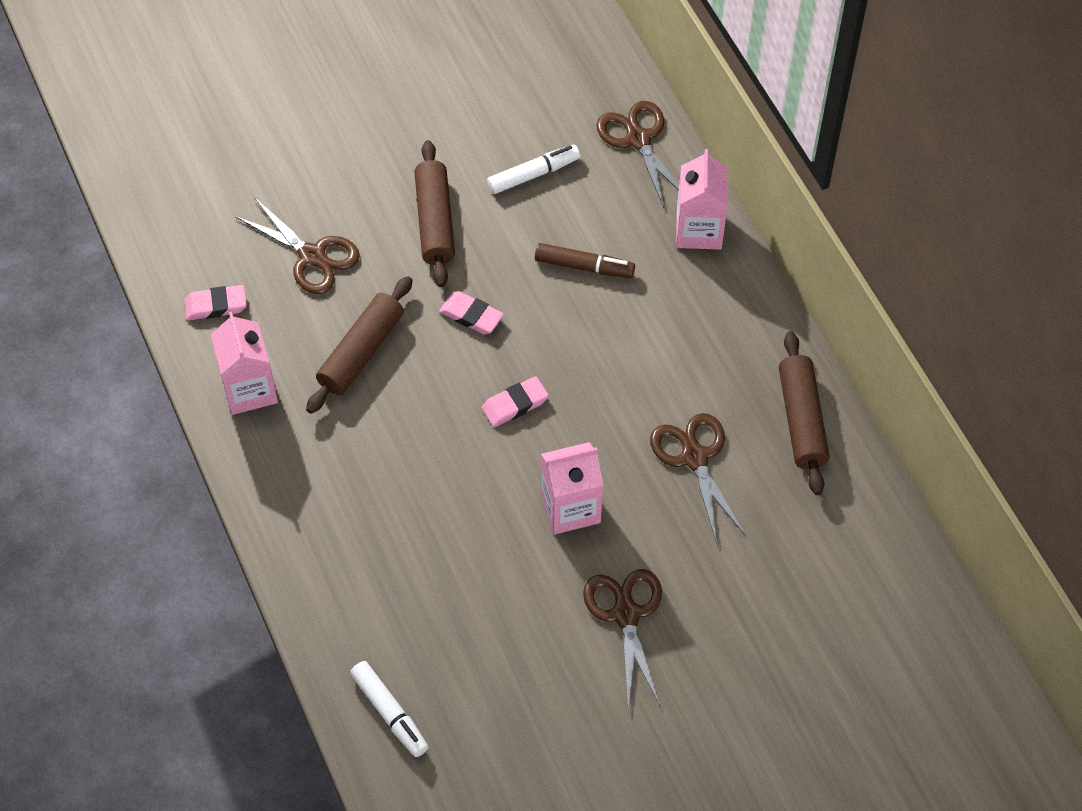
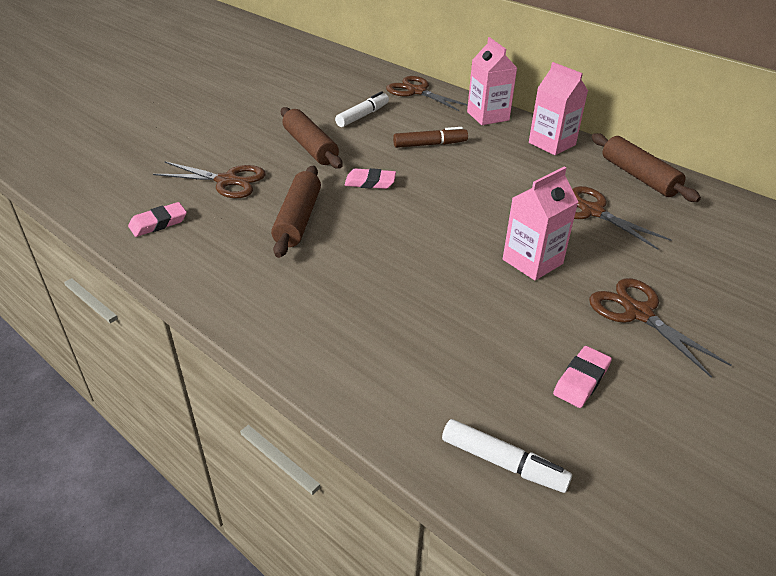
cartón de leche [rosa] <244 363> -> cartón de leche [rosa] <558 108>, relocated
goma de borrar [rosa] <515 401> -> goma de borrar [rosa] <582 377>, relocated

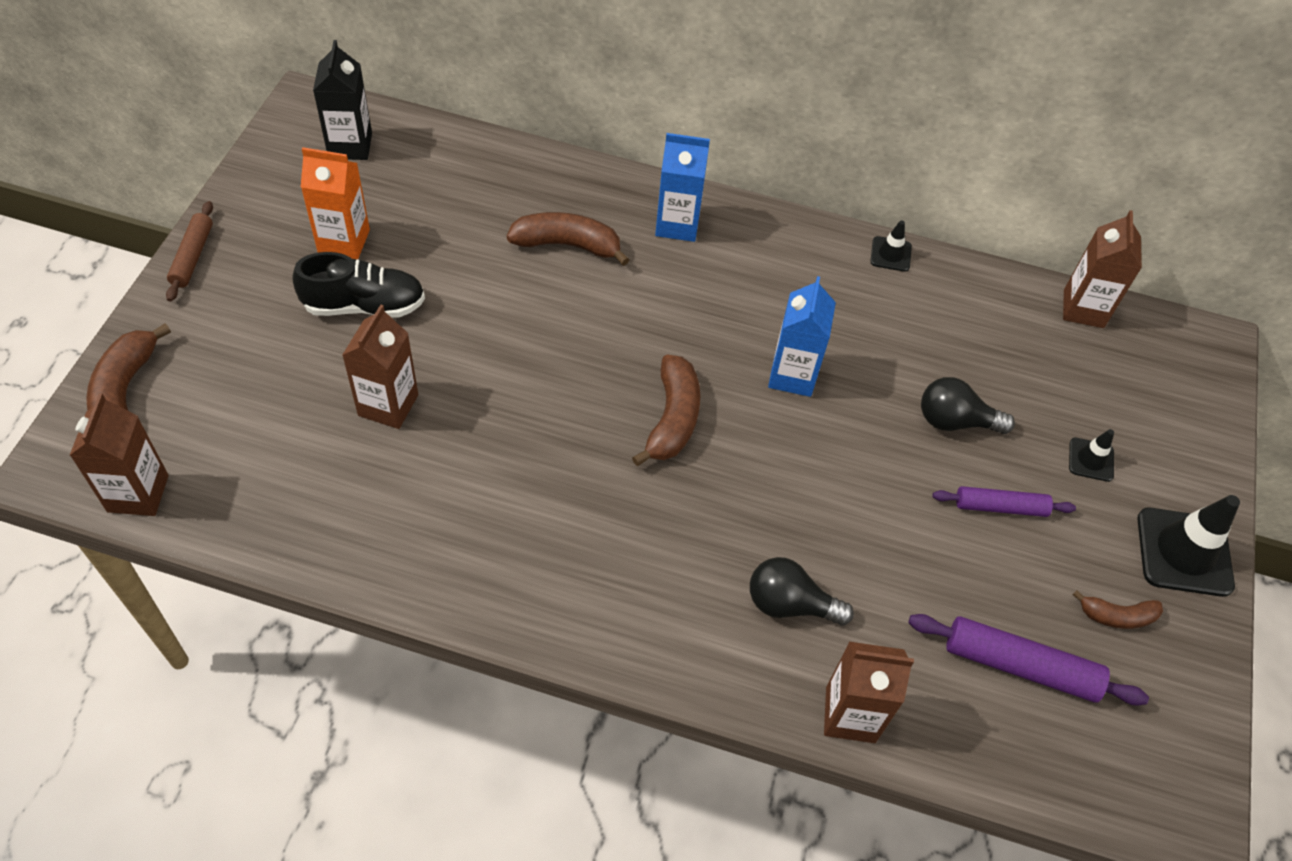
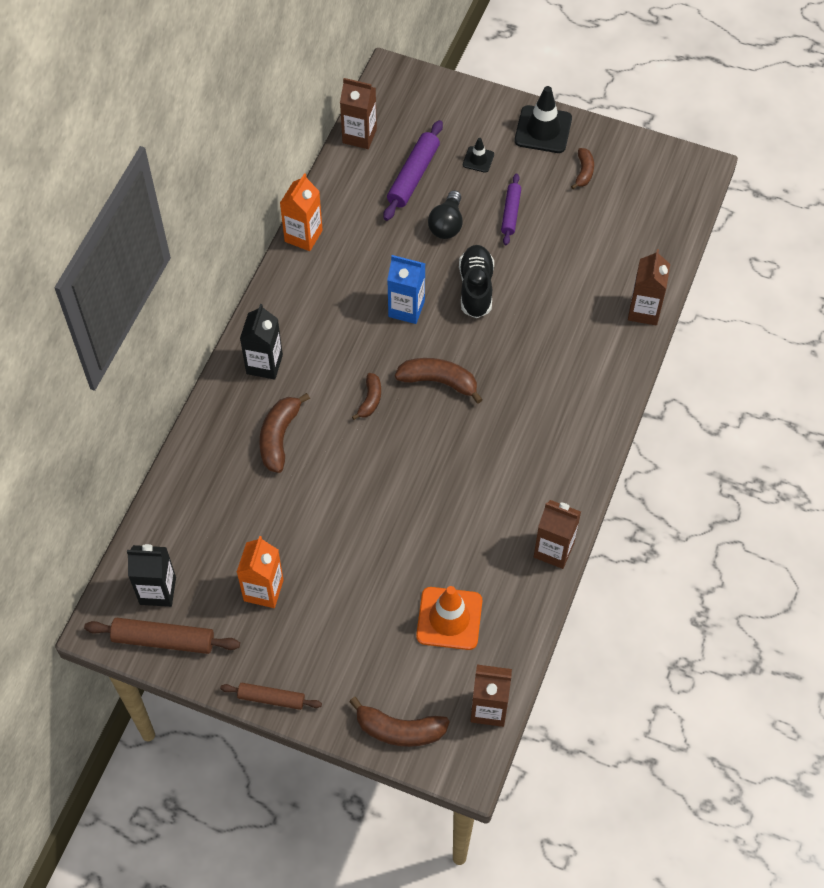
zapato [negro] <358 285> -> zapato [negro] <476 281>, relocated
cartón de leche [marrón] <380 366> -> cartón de leche [marrón] <557 534>, relocated
cartón de leche [azul] <682 187> -> cartón de leche [negro] <261 342>
bombilla [negro] <802 591> -> none
cono de tráfico [negro] <891 246> -> cartón de leche [naranja] <301 212>
rodillo [morado] <1028 660> -> rodillo [morado] <413 170>, relocated
none -> rodillo [marrón] <162 636>
none -> plátano [marrón] <366 396>
none -> cono de tráfico [naranja] <449 618>

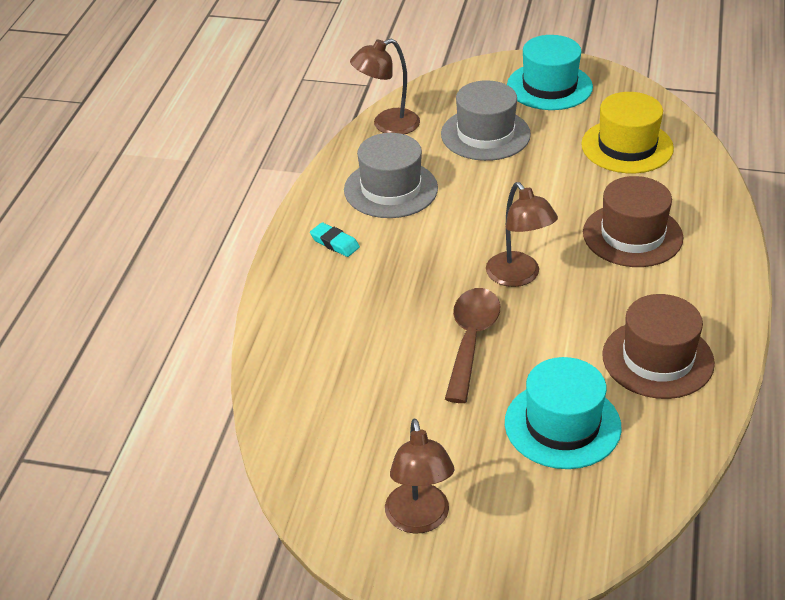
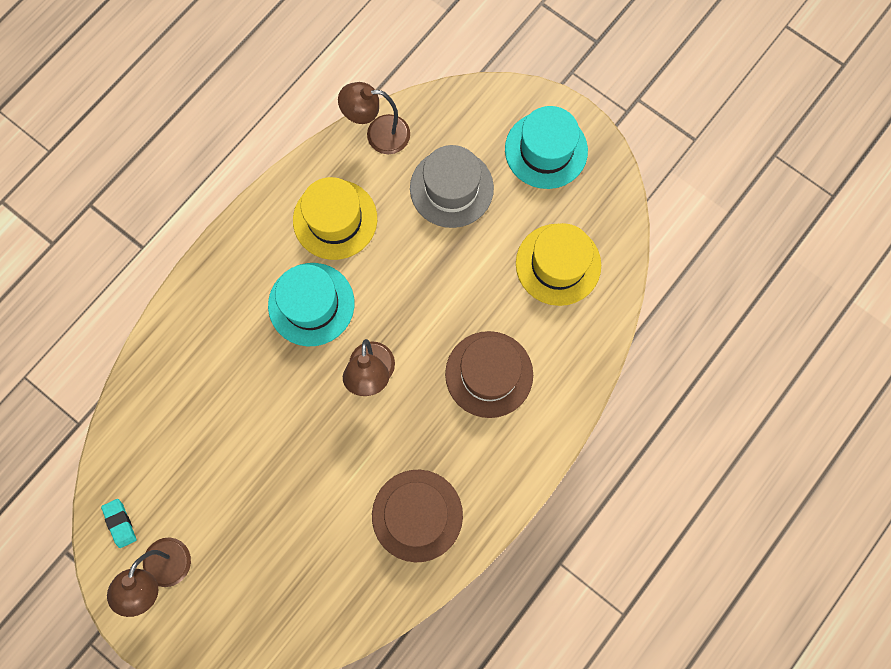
goma de borrar [turquesa] <335 239> -> goma de borrar [turquesa] <119 523>, relocated
sombrero [gris] <391 175> -> sombrero [amarillo] <335 218>
cuchara [marrón] <472 345> -> none
sombrero [turquesa] <563 413> -> sombrero [turquesa] <311 304>, relocated

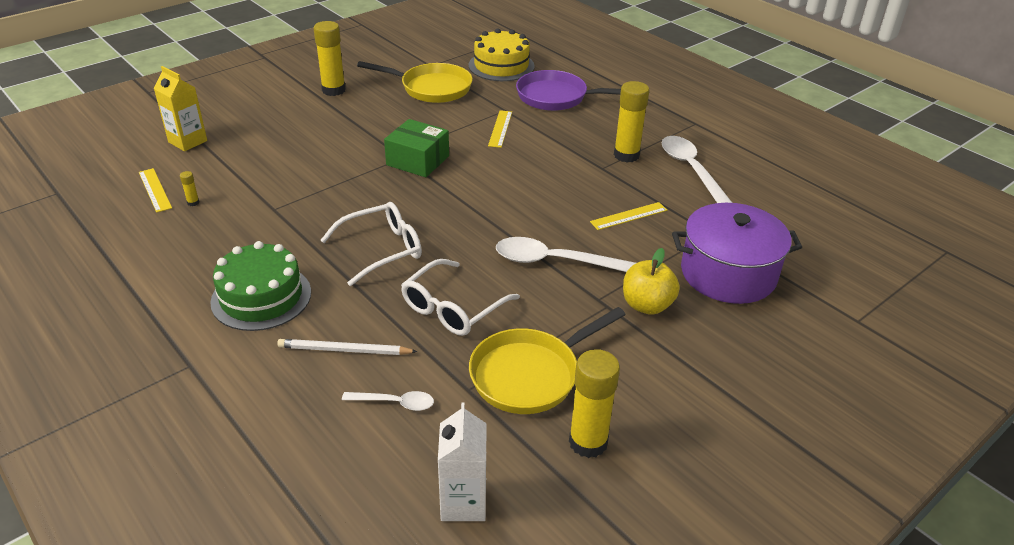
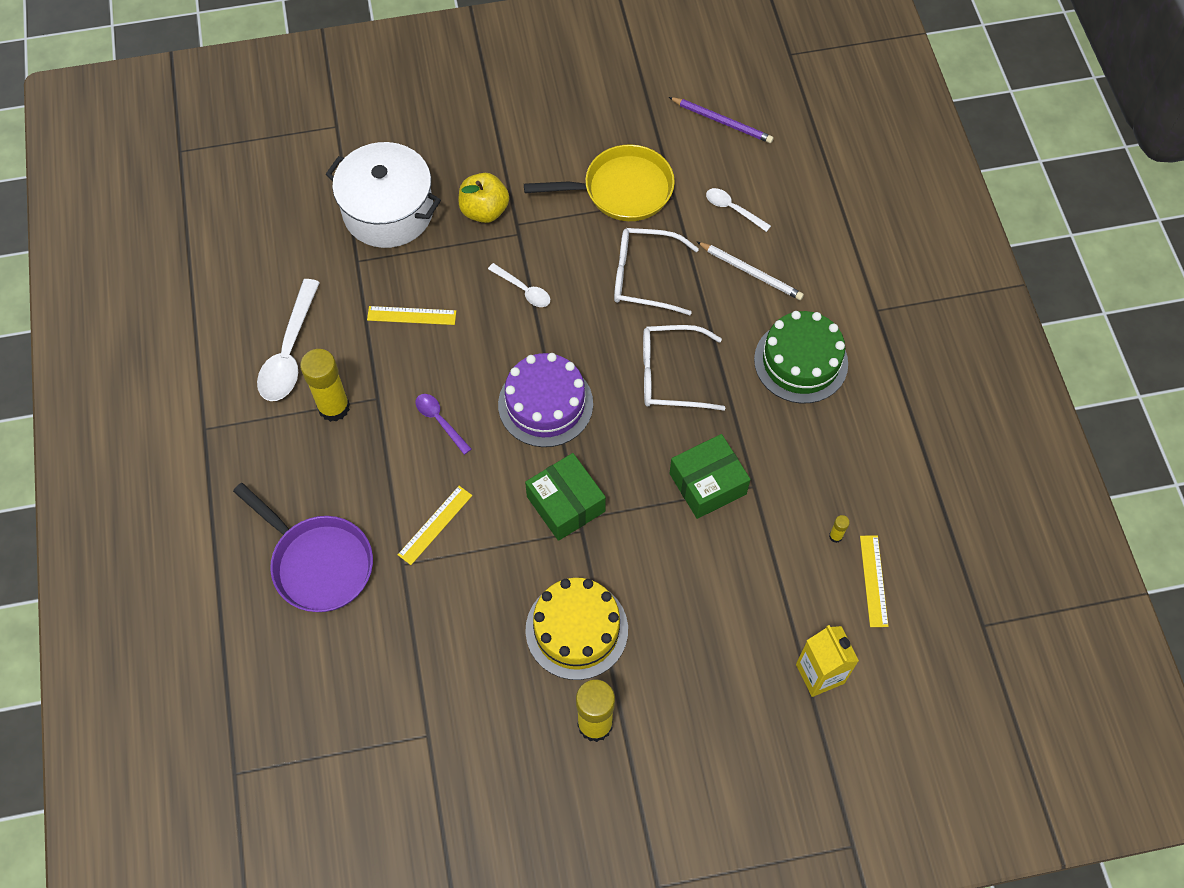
sartén [amarillo] <415 82> -> none
gafas [blanco] <460 297> -> gafas [blanco] <656 271>, 150 degrees counterclockwise
cartón de leche [blanco] <462 461> -> lápiz [morado] <721 120>
tarta [amarillo] <501 54> -> tarta [amarillo] <577 629>, relocated
cuchara [blanco] <566 254> -> cuchara [blanco] <519 285>, x0.54
barra de pegamento [amarillo] <594 403> -> none
olla [morado] <737 253> -> olla [blanco] <383 195>
none -> cuchara [morado] <443 424>
none -> tarta [morado] <545 400>
none -> caja [verde] <710 476>

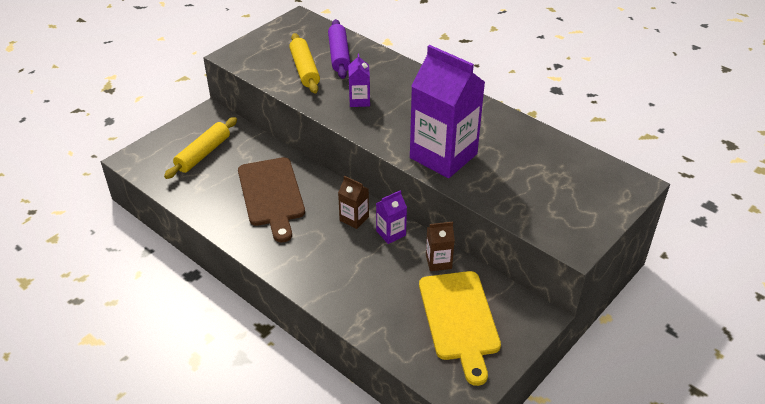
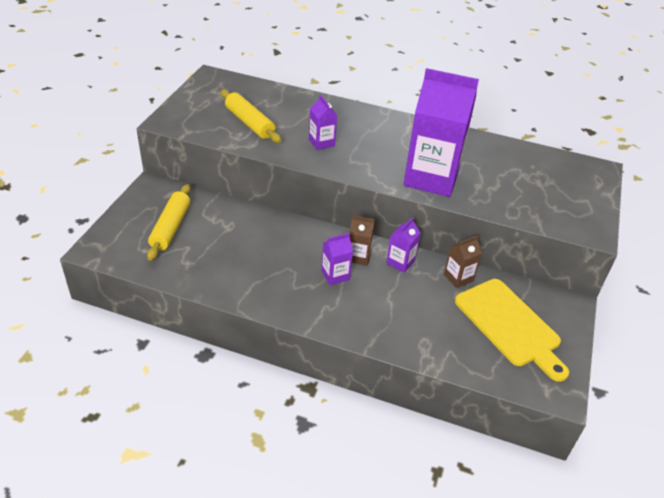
tabla de cortar [marrón] <271 199> -> none
rodillo [morado] <339 49> -> none
none -> cartón de leche [morado] <337 259>

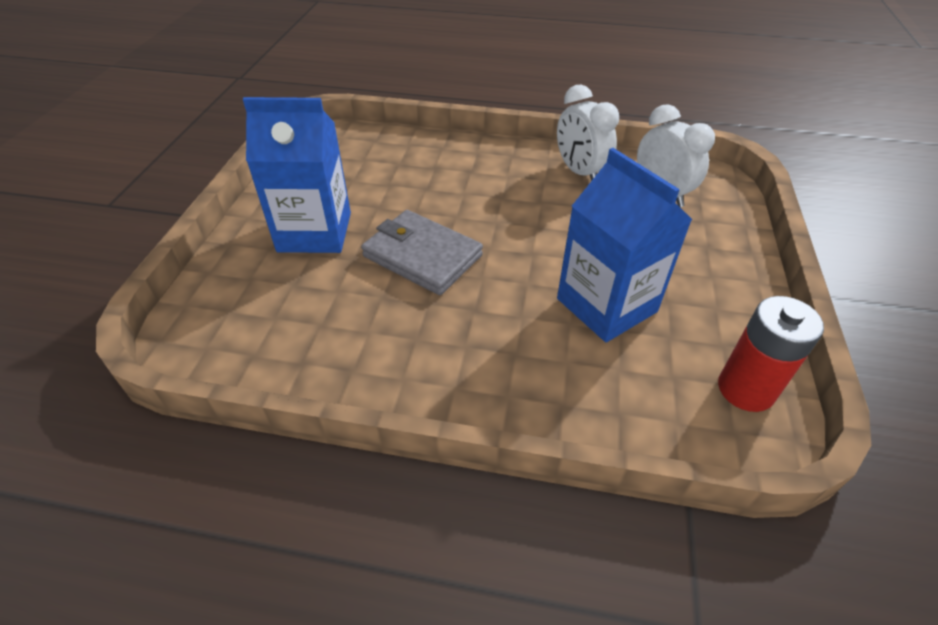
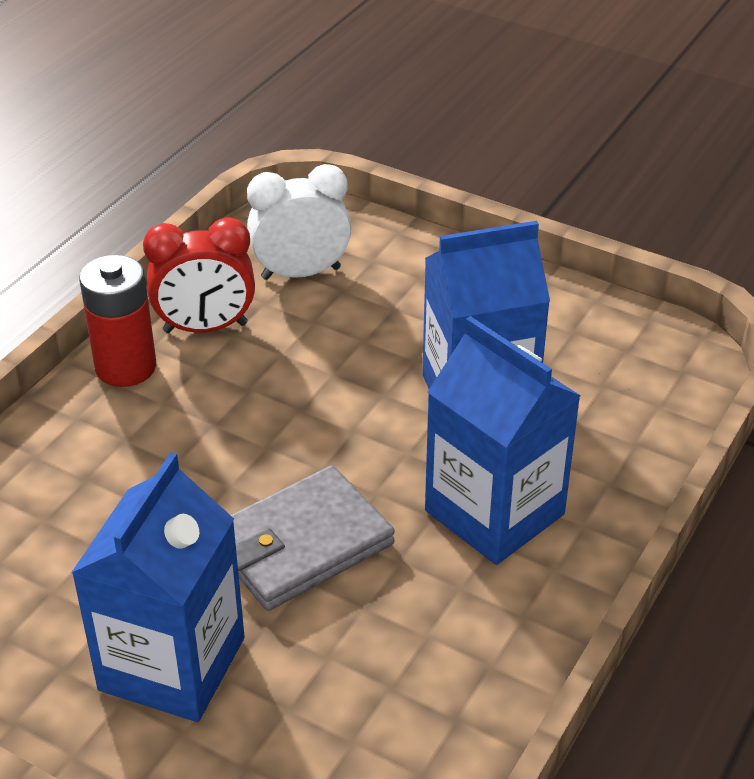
despertador [blanco] <588 133> -> despertador [rojo] <199 275>
pila [rojo] <771 354> -> pila [rojo] <117 321>, relocated
none -> cartón de leche [azul] <503 440>

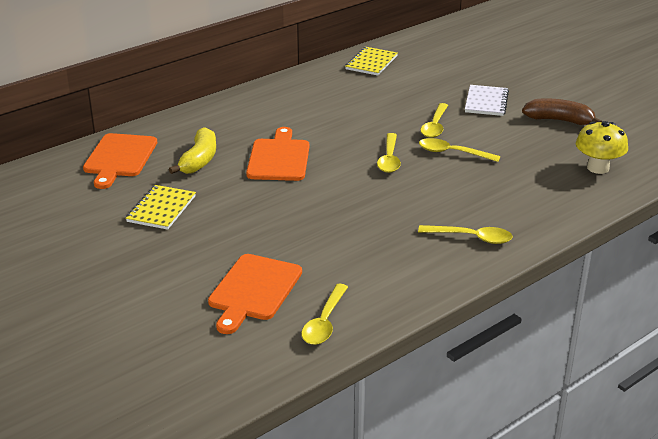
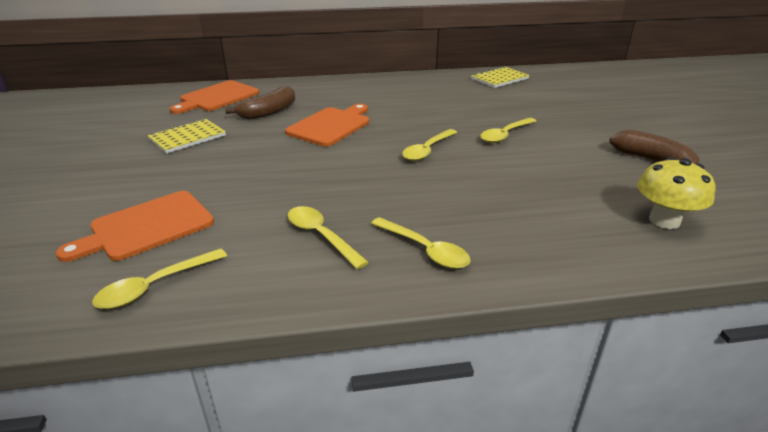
plátano [amarillo] <192 150> -> plátano [marrón] <260 103>
cuchara [amarillo] <460 150> -> cuchara [amarillo] <328 237>, relocated
cuaderno [blanco] <487 100> -> none

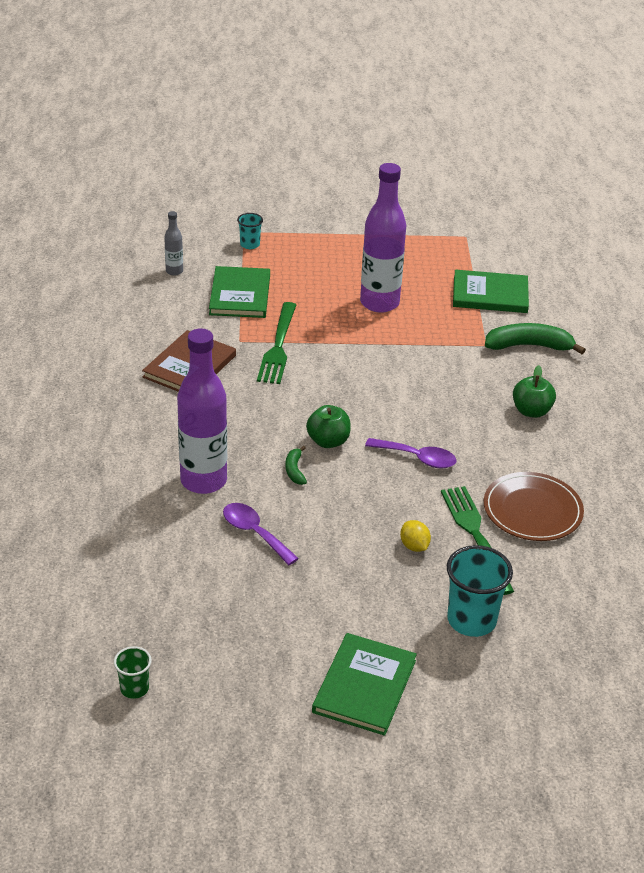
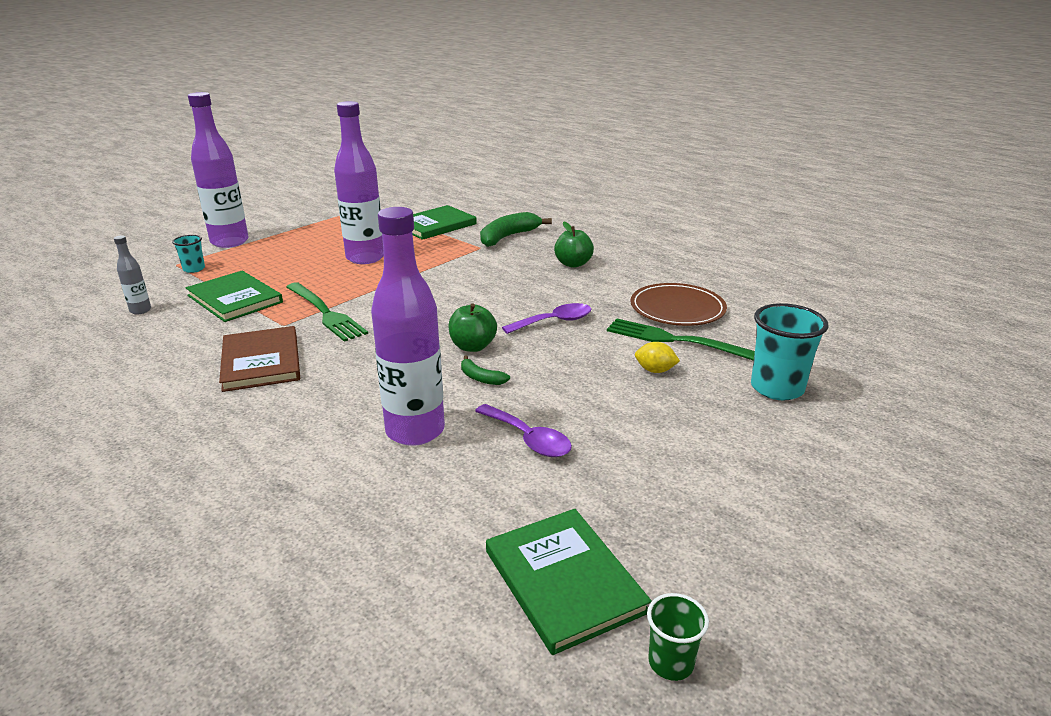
cuchara [morado] <261 534> -> cuchara [morado] <523 430>, 135 degrees counterclockwise
libro [verde] <364 684> -> libro [verde] <569 582>, relocated
none -> botella [morado] <218 170>

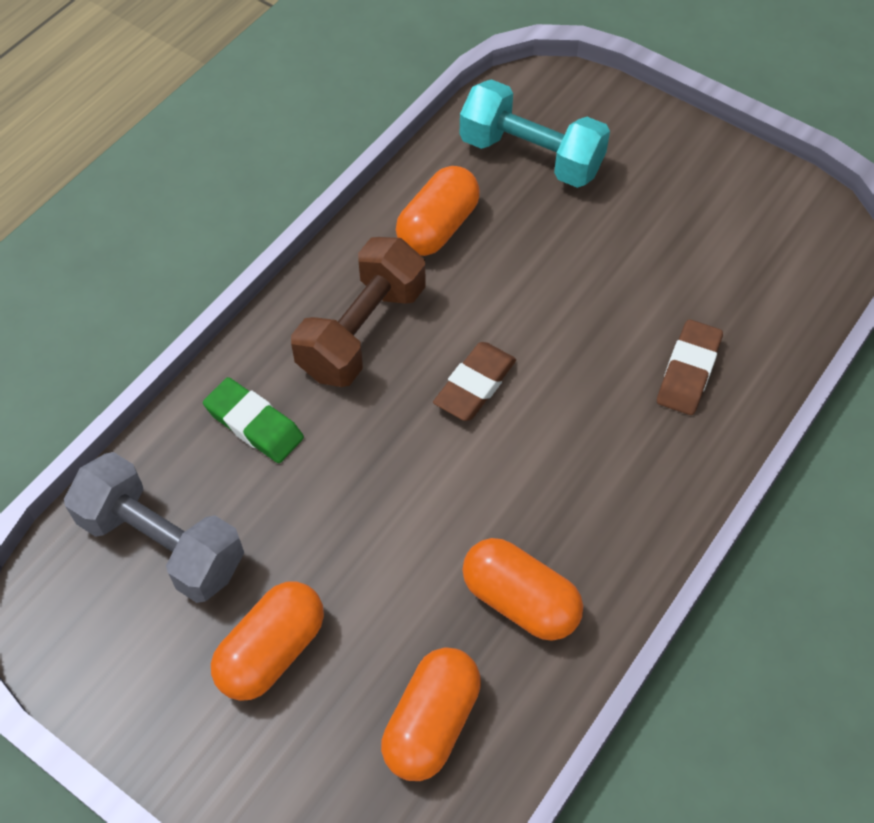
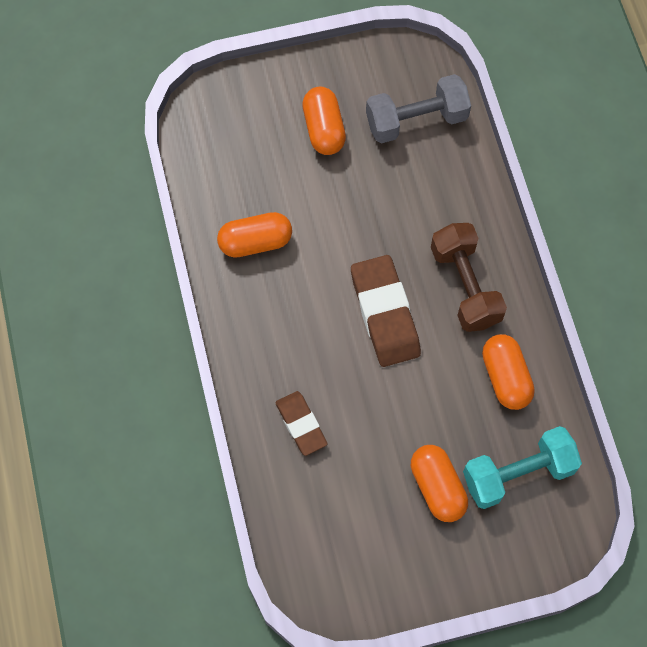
goma de borrar [verde] <253 420> -> none
cápsula [naranja] <431 714> -> cápsula [naranja] <439 483>, relocated
goma de borrar [marrón] <474 381> -> goma de borrar [marrón] <386 311>, x1.65

